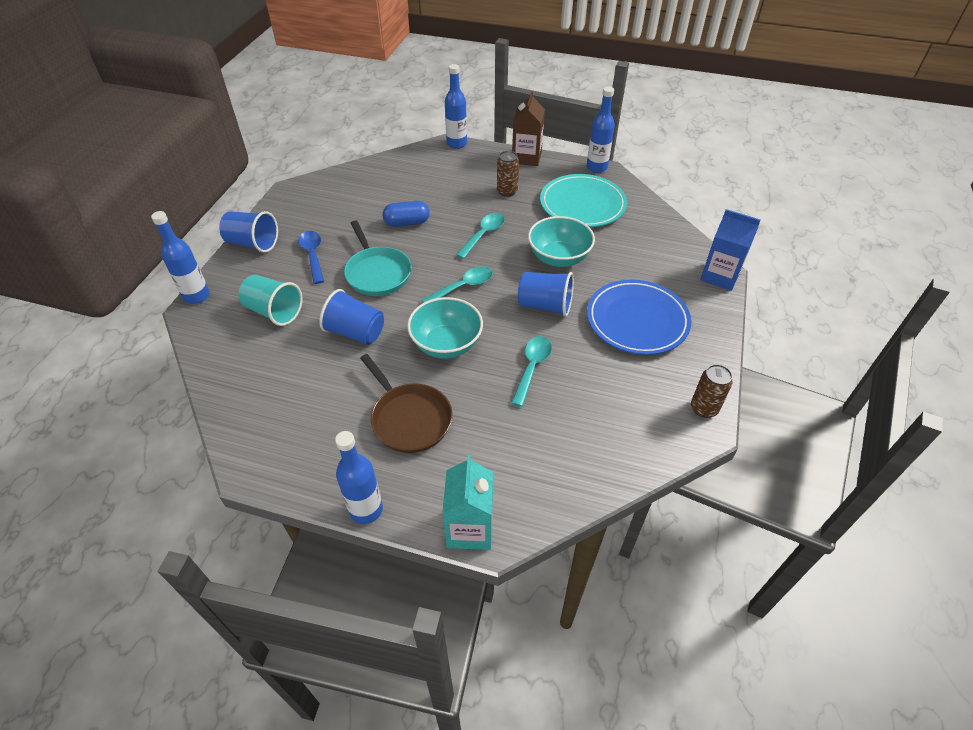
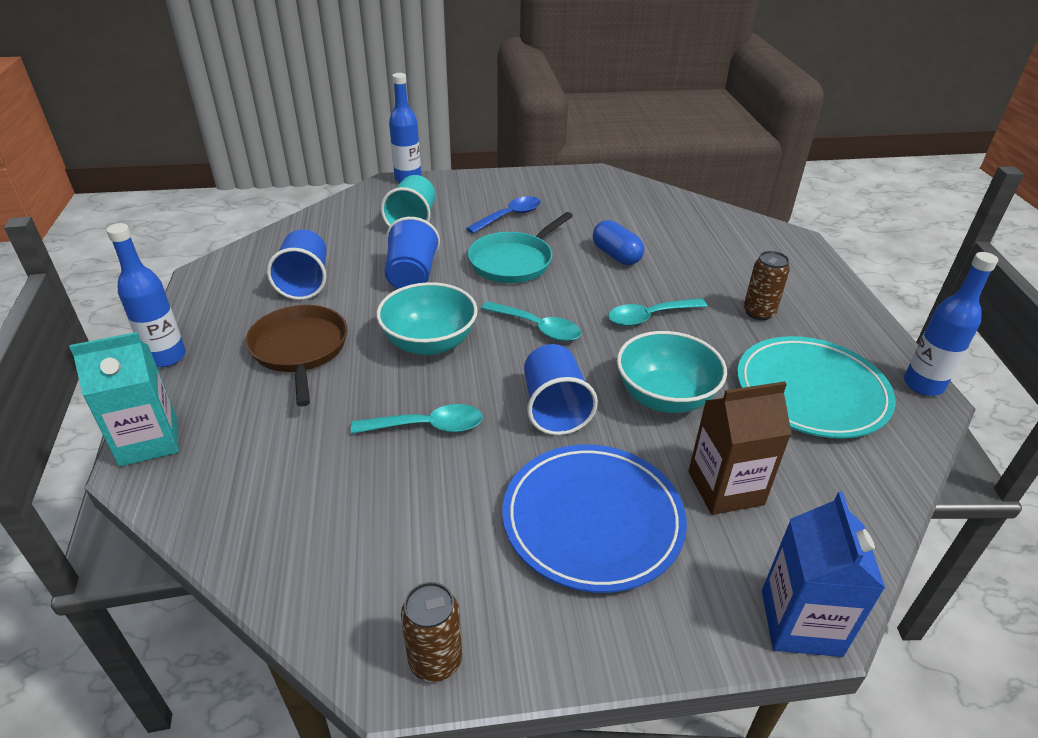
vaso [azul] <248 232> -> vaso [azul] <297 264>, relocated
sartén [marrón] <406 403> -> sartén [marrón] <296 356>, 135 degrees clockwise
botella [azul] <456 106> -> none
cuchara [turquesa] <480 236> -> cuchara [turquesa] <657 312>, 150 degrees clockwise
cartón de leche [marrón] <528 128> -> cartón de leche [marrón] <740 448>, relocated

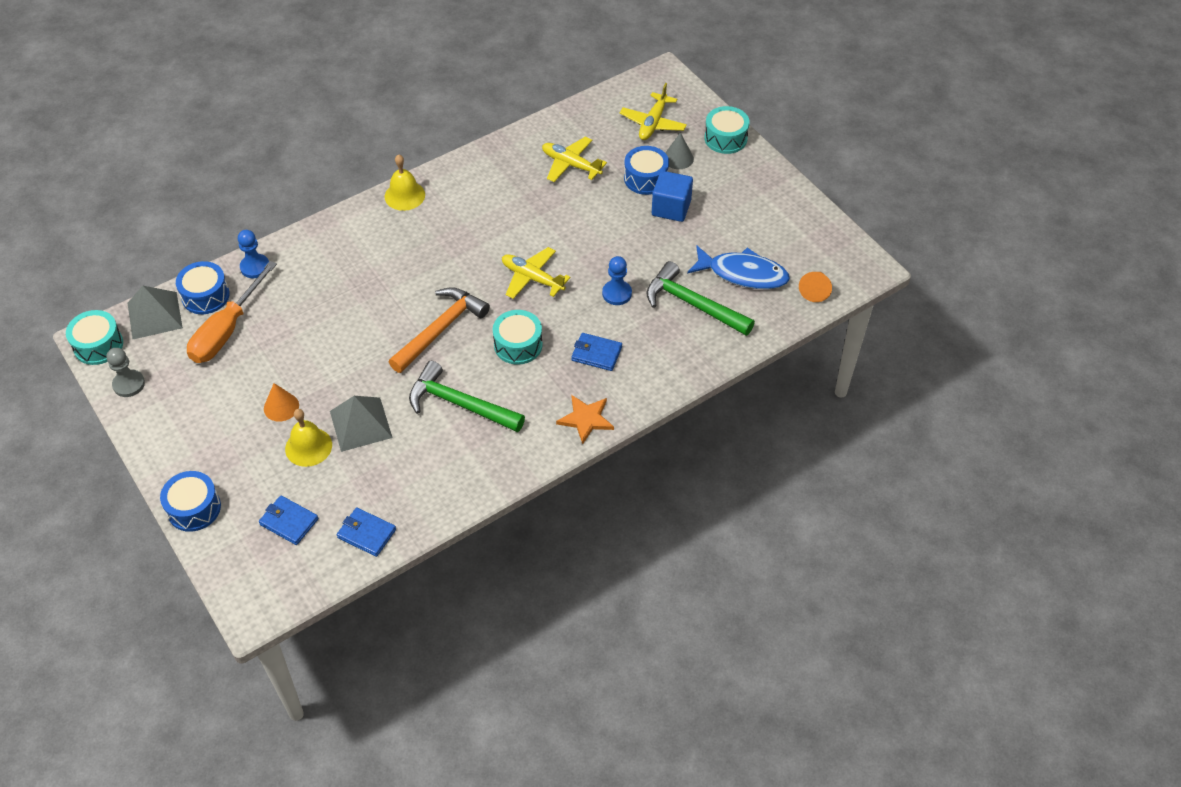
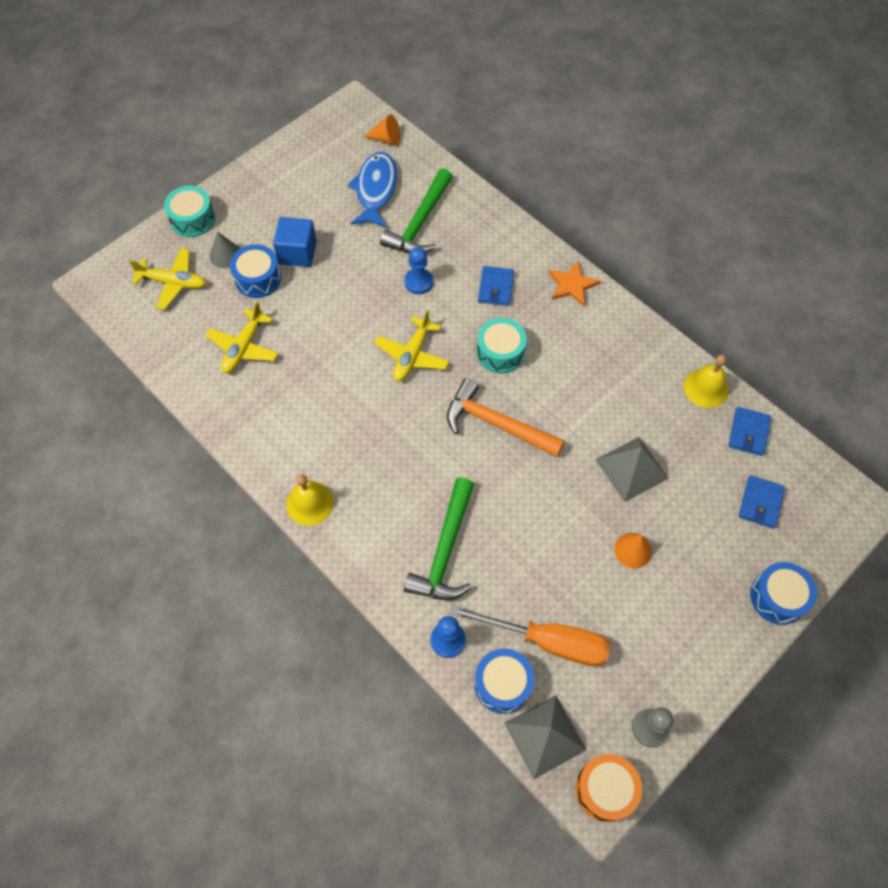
tambor [turquesa] <94 337> -> tambor [naranja] <608 788>
campana [amarillo] <308 438> -> campana [amarillo] <706 381>, relocated
martillo [verde] <467 396> -> martillo [verde] <439 538>, relocated

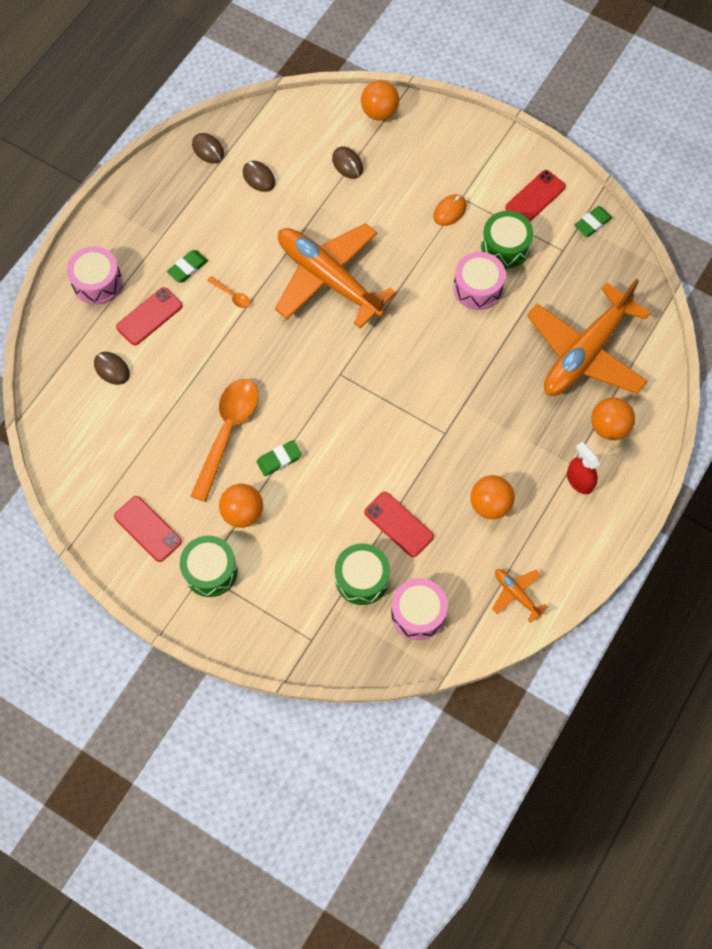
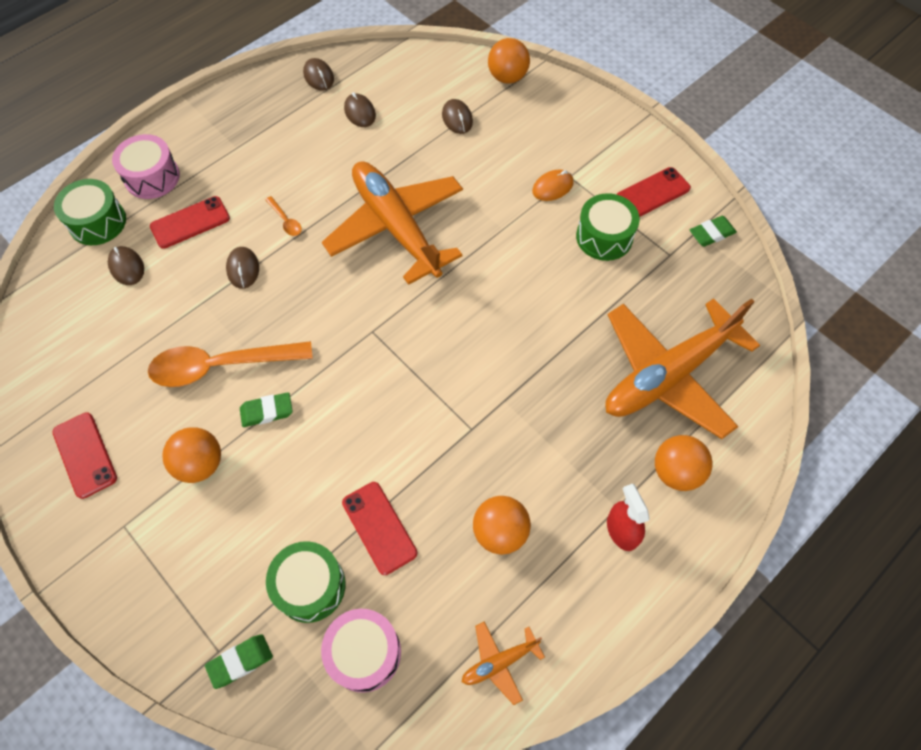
goma de borrar [verde] <187 266> -> goma de borrar [verde] <239 661>, relocated
tambor [verde] <209 566> -> tambor [verde] <90 212>, relocated
cuchara [naranja] <224 440> -> cuchara [naranja] <230 364>, 135 degrees counterclockwise
tambor [rosa] <479 281> -> none
avión [naranja] <520 596> -> avión [naranja] <503 663>, 90 degrees counterclockwise
none -> ratón [marrón] <242 268>

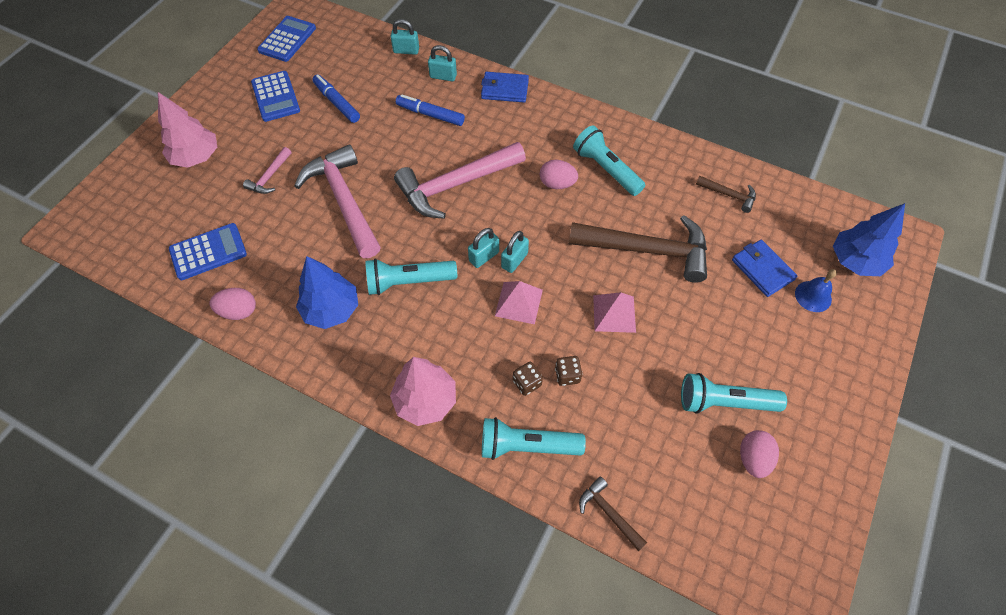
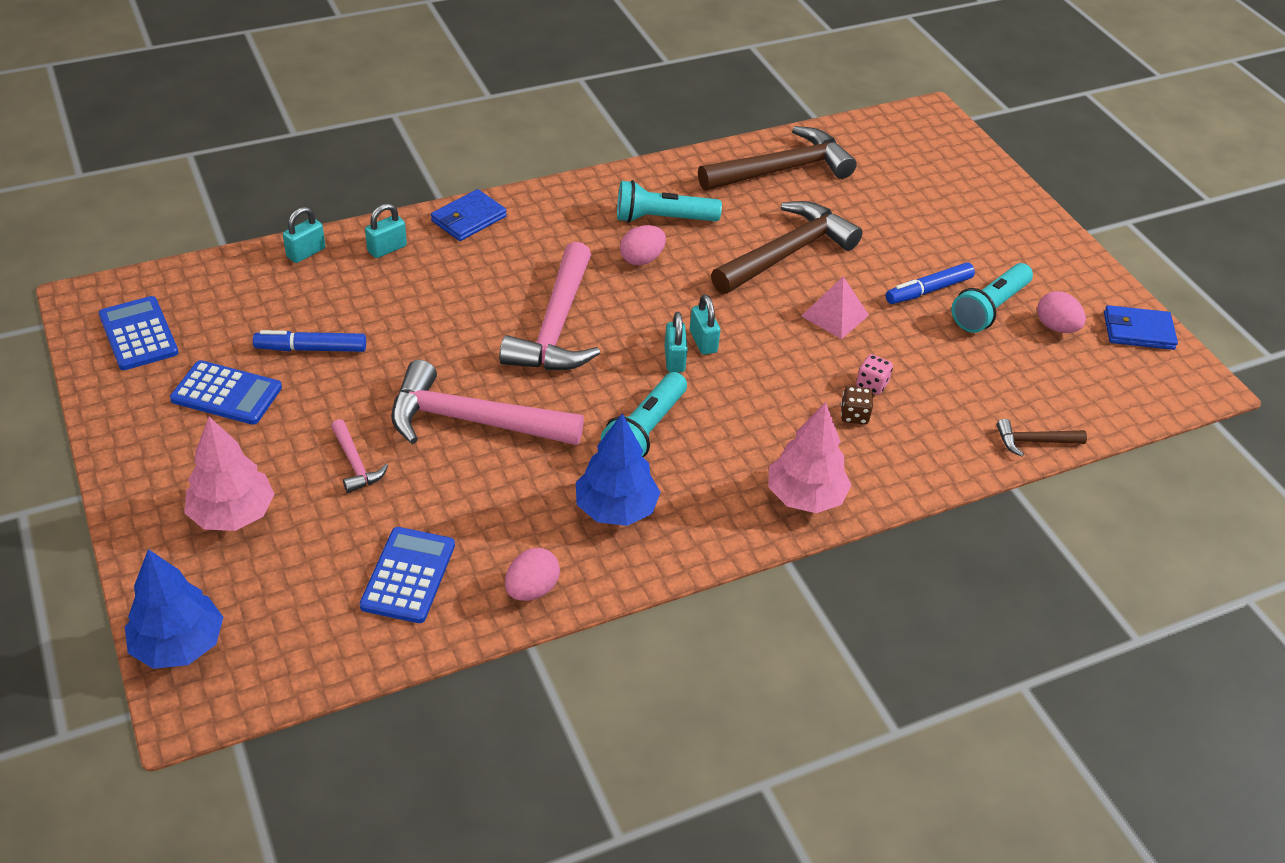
rotulador [azul] <430 110> -> rotulador [azul] <930 283>, relocated
lámpara de mano [turquesa] <534 438> -> none
pirámide [rosa] <519 303> -> none
dado [marrón] <568 371> -> dado [rosa] <874 374>
martillo [marrón] <726 194> -> martillo [marrón] <777 158>, x2.18
cartera [azul] <765 268> -> cartera [azul] <1141 327>, relocated
campana [azul] <816 290> -> none
árbol [azul] <869 239> -> árbol [azul] <174 609>, relocated

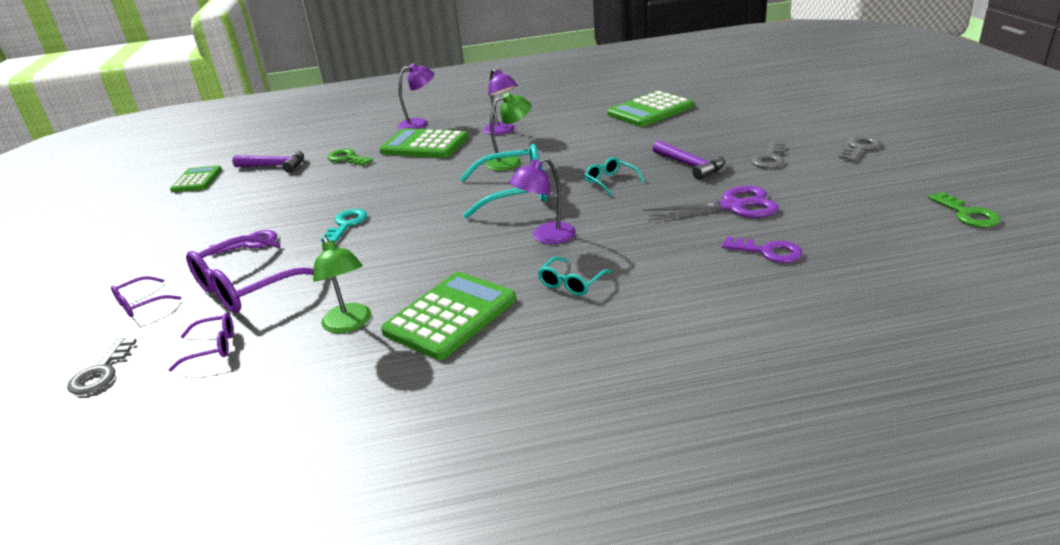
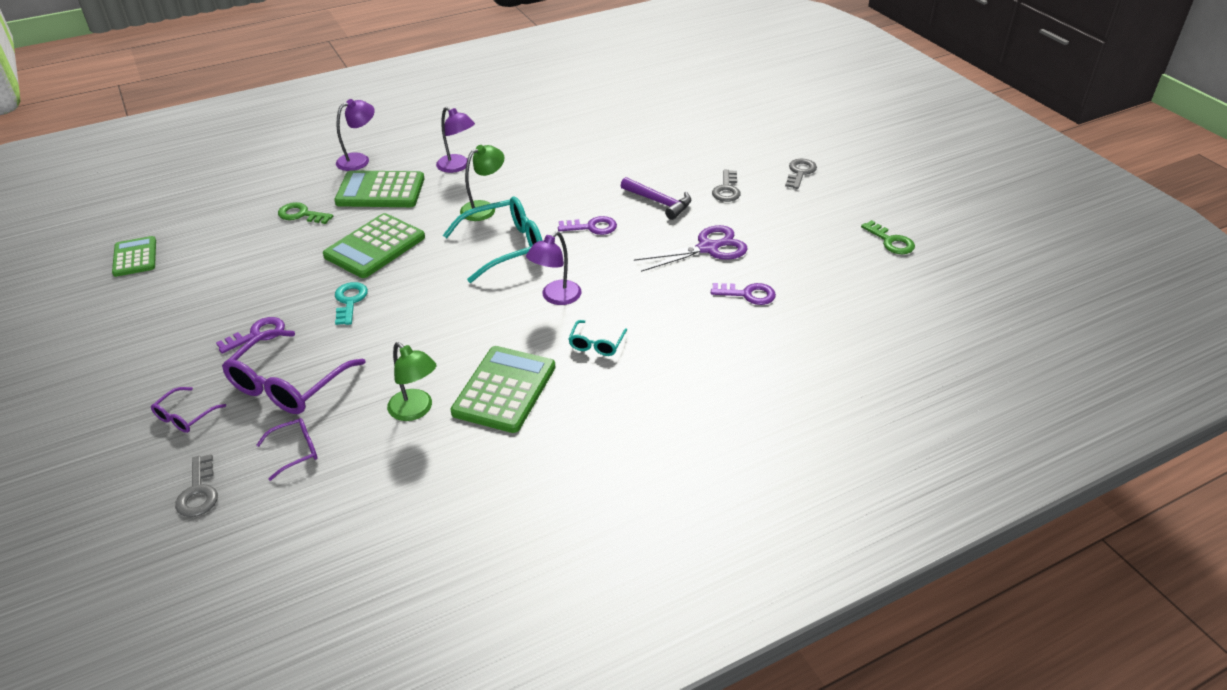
martillo [morado] <268 161> -> none
gafas [turquesa] <615 176> -> llave [morado] <587 225>
calculadora [verde] <650 109> -> calculadora [verde] <374 245>, relocated

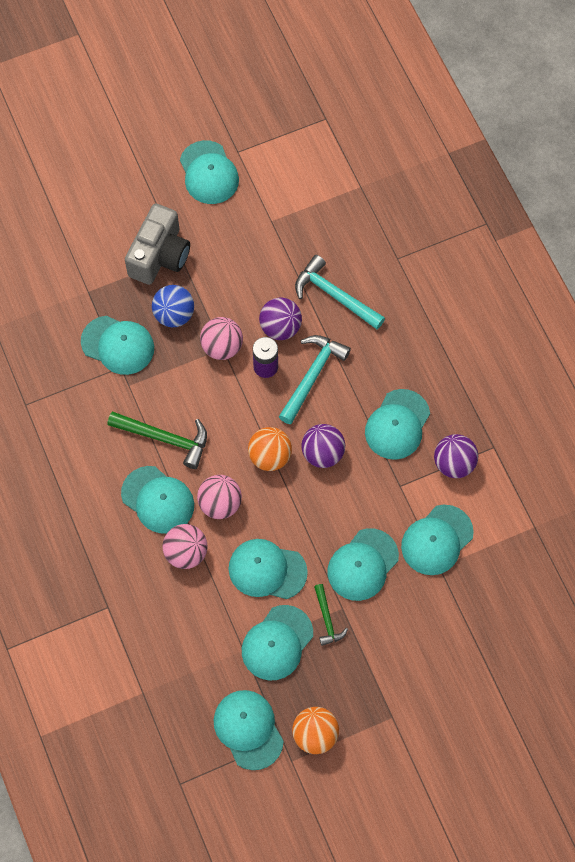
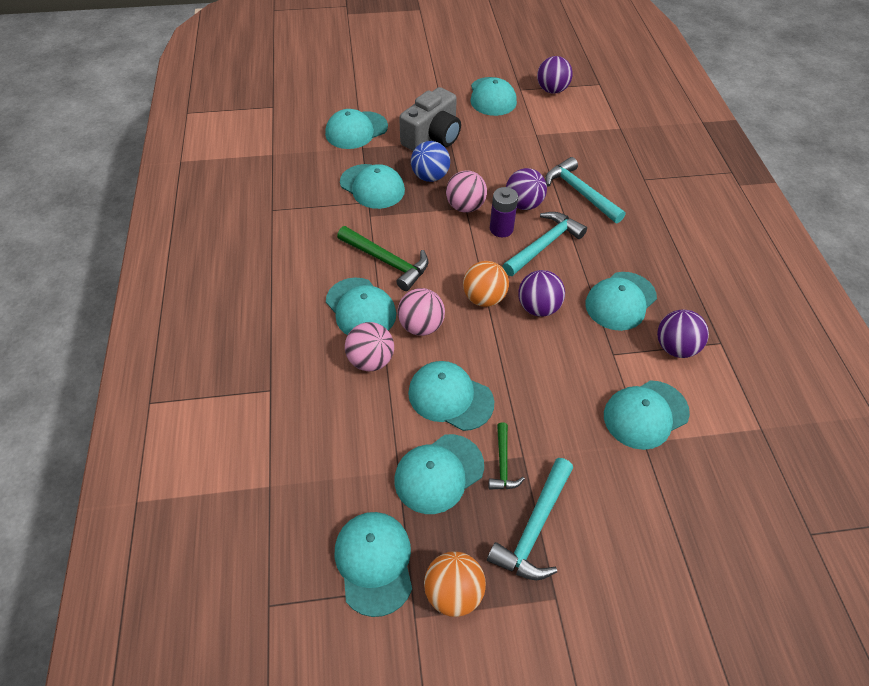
gorra [turquesa] <363 564> -> gorra [turquesa] <356 129>, relocated
none -> martillo [turquesa] <530 519>
none -> pelota [morado] <554 75>

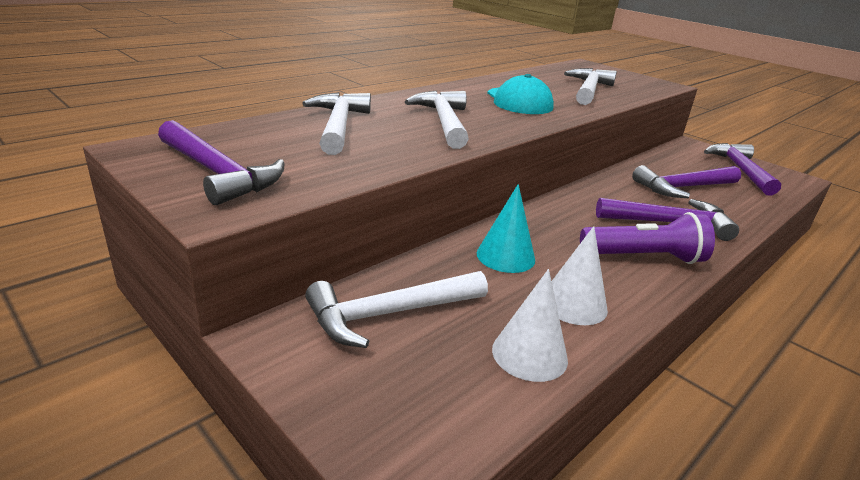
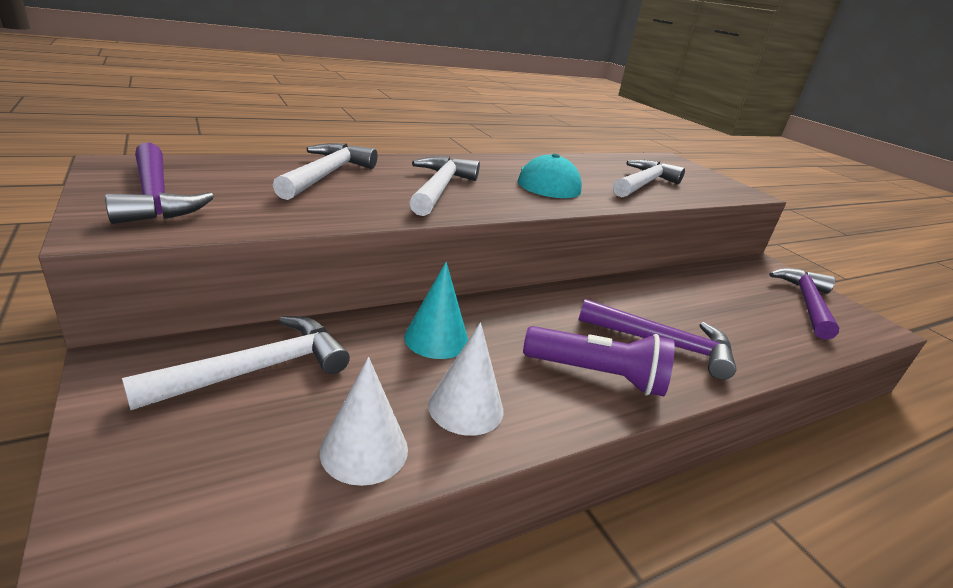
martillo [blanco] <396 309> -> martillo [blanco] <236 363>, 150 degrees clockwise
martillo [morado] <686 181> -> none

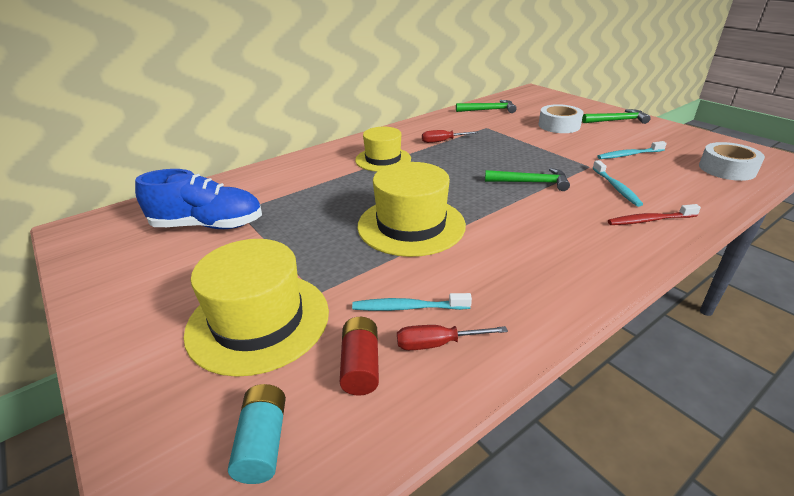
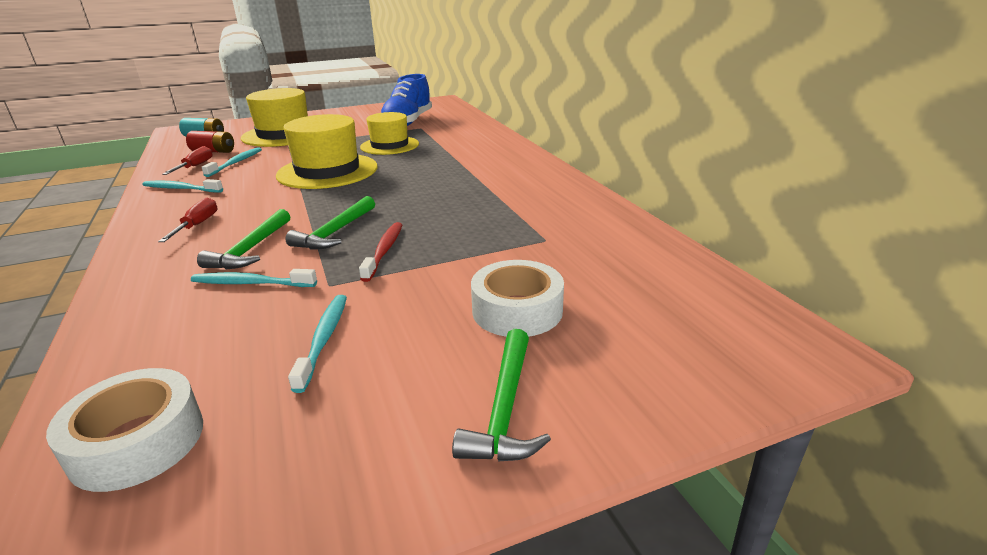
sombrero [amarillo] <383 149> -> sombrero [amarillo] <389 133>, relocated
destornillador [rojo] <450 136> -> destornillador [rojo] <188 220>, relocated
martillo [verde] <486 106> -> martillo [verde] <243 239>, relocated
cepillo de dientes [rojo] <654 214> -> cepillo de dientes [rojo] <380 252>, relocated
none -> cepillo de dientes [turquesa] <182 186>

